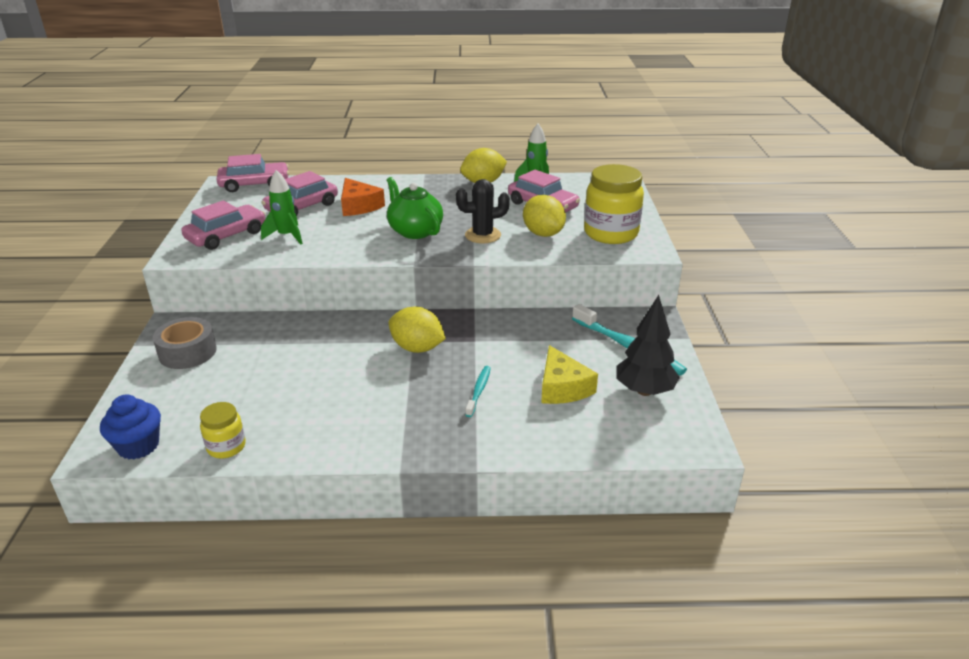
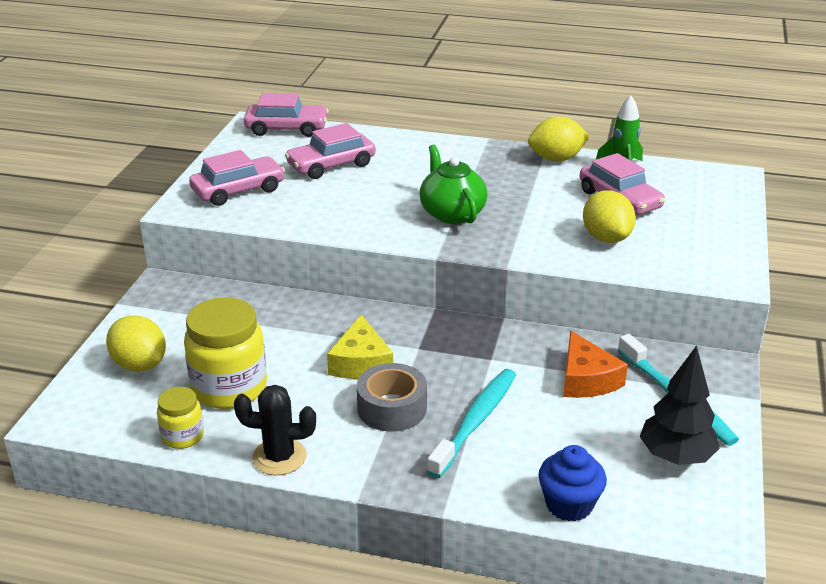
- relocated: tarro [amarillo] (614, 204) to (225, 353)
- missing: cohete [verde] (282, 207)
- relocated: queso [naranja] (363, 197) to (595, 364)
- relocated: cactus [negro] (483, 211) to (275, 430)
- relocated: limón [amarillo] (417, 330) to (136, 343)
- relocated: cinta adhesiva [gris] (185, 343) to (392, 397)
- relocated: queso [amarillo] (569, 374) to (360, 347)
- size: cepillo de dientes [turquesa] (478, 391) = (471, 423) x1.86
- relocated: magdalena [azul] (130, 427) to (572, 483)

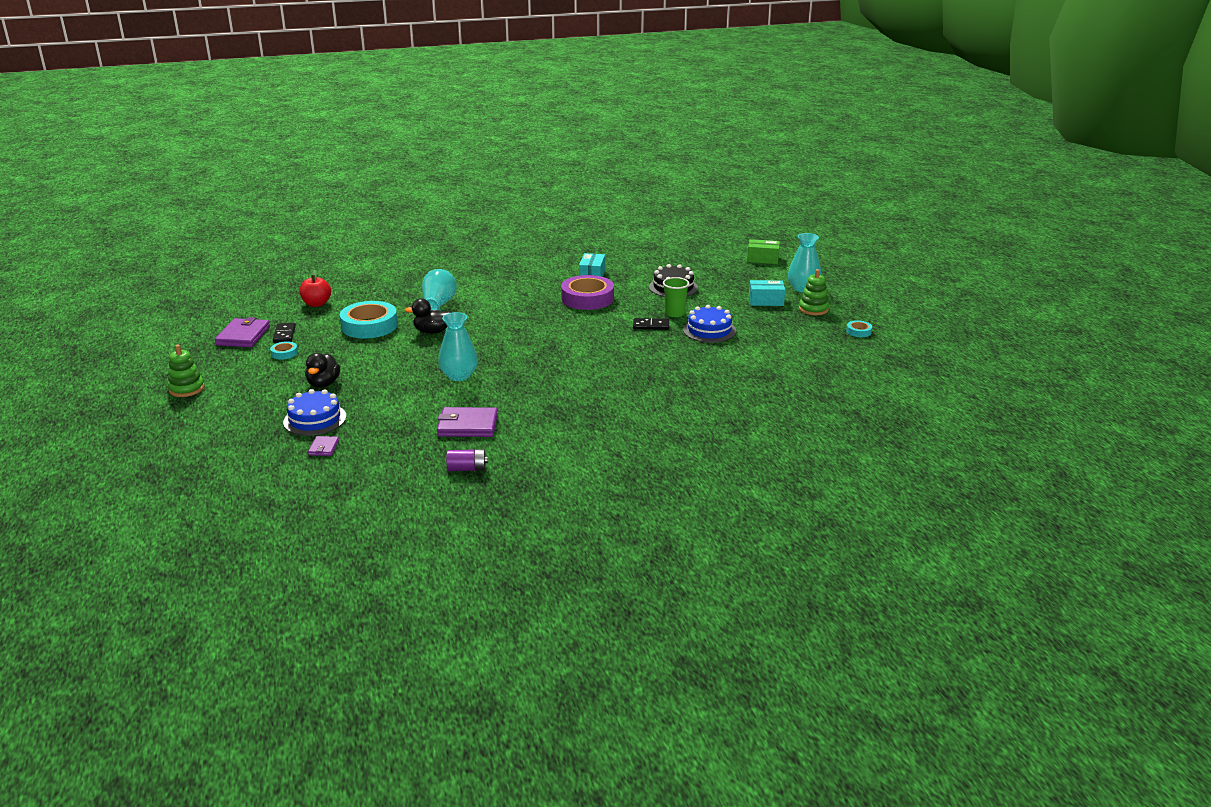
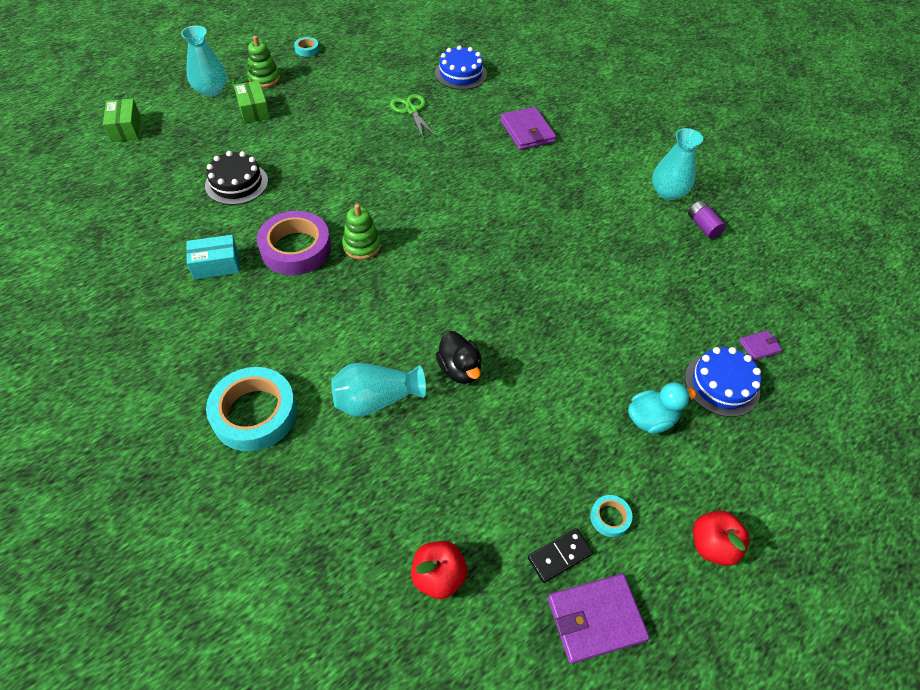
- missing: vaso [verde] (676, 297)
- colour: caja [turquesa] (767, 293) to caja [verde] (252, 101)
- relocated: cinta adhesiva [turquesa] (369, 319) to (251, 409)
- relocated: tarta [azul] (709, 324) to (461, 67)
- relocated: florero [turquesa] (458, 346) to (677, 164)
- missing: ficha de dominó [negro] (651, 324)
- relocated: juguete apilable [verde] (186, 370) to (361, 232)
- colour: pato [negro] (322, 370) to pato [turquesa] (662, 408)
- relocated: cartera [morado] (467, 422) to (528, 128)
- appeared: tijeras [verde] (413, 116)
- appeared: manzana [rojo] (721, 538)

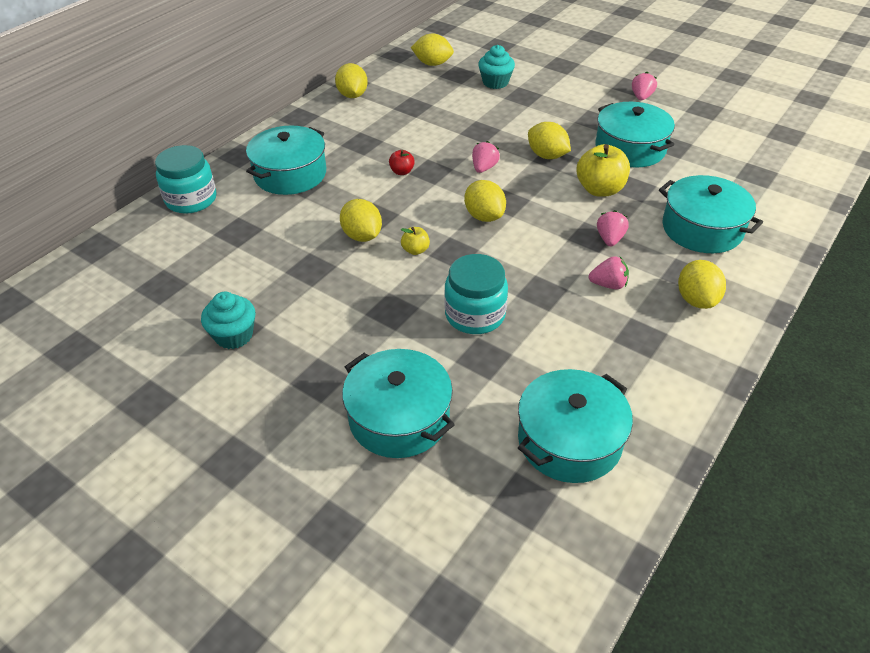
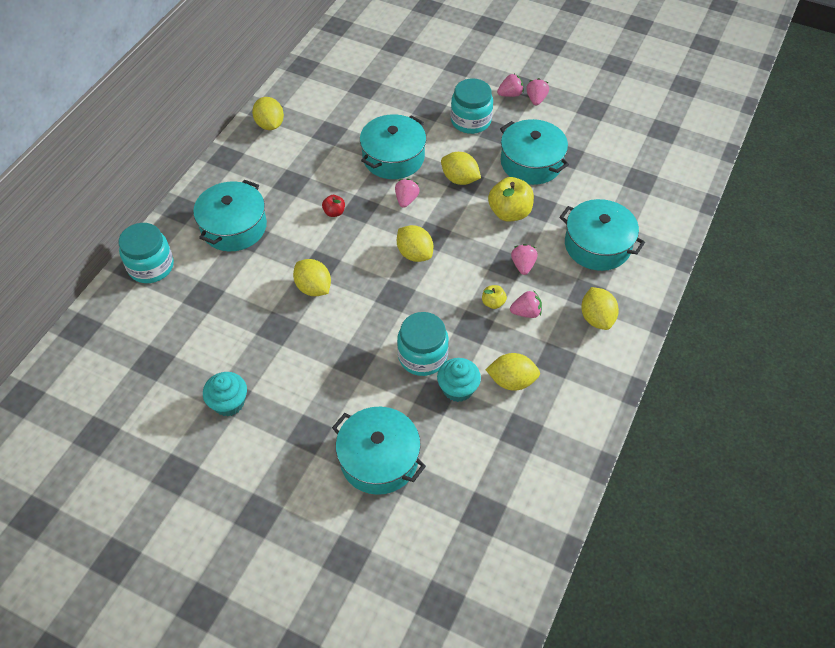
- relocated: limón [amarillo] (432, 50) to (513, 372)
- relocated: magdalena [turquesa] (496, 67) to (459, 380)
- relocated: manzana [amarillo] (415, 241) to (494, 297)
- relocated: olla [turquesa] (575, 426) to (393, 146)
- appeared: fresa [rosa] (510, 85)
- appeared: tarro [turquesa] (472, 106)

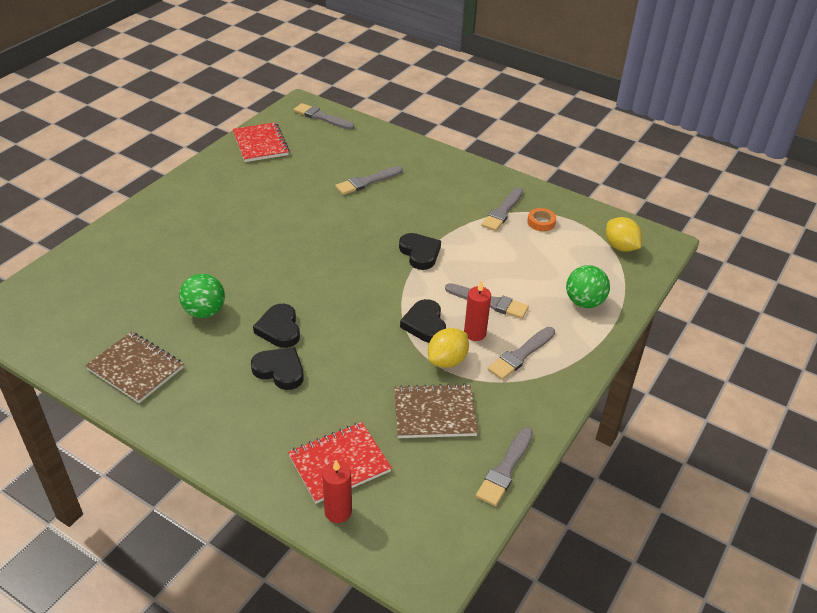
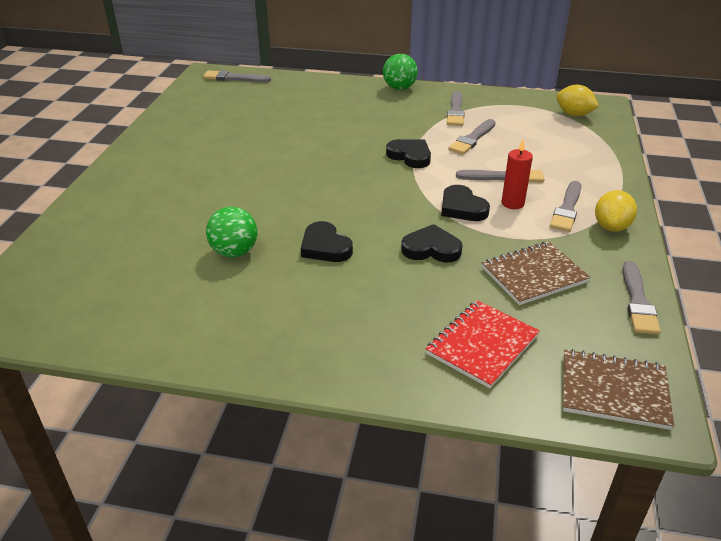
- missing: cuaderno [rojo] (261, 142)
- relocated: pincel [gris] (369, 180) to (471, 137)
- missing: cinta adhesiva [naranja] (541, 219)
- relocated: pelota [verde] (588, 286) to (400, 72)
- relocated: limón [amarillo] (448, 348) to (616, 211)
- relocated: cuaderno [marrón] (134, 367) to (618, 389)
- relocated: corazón [negro] (277, 368) to (432, 243)
- missing: vela [rojo] (337, 491)

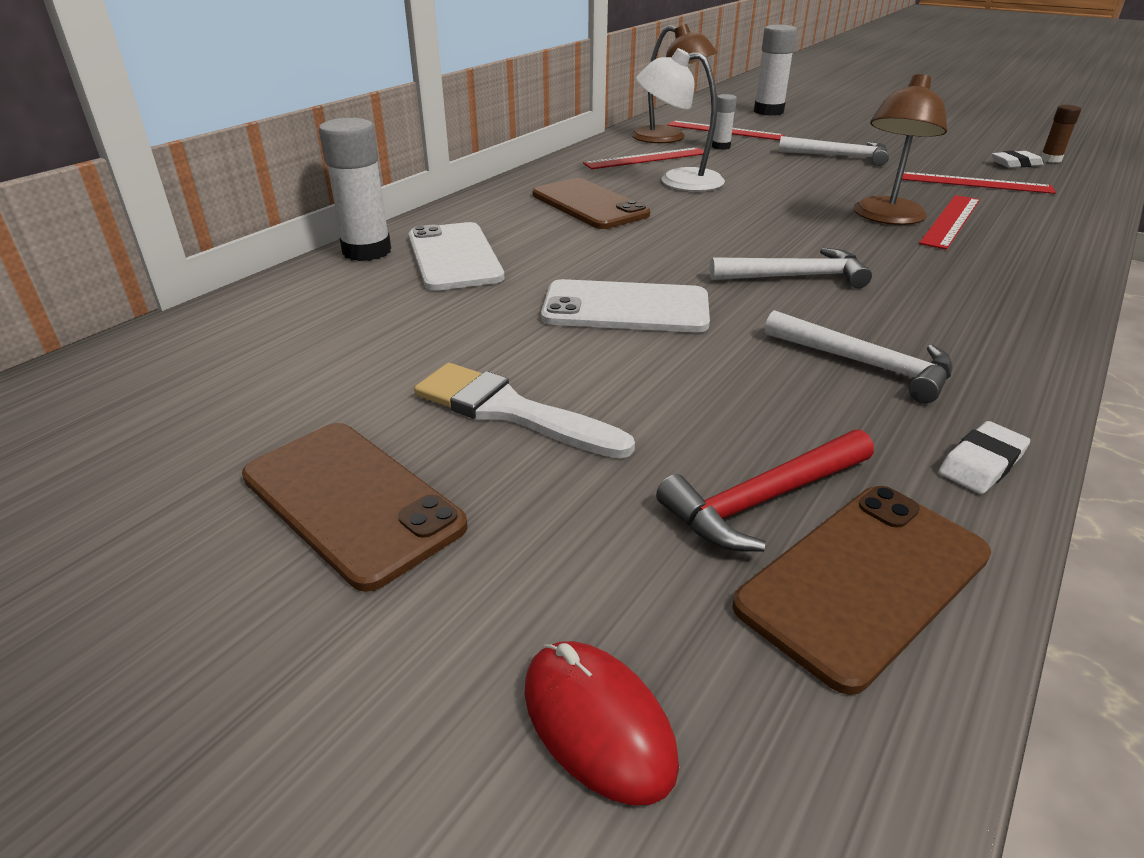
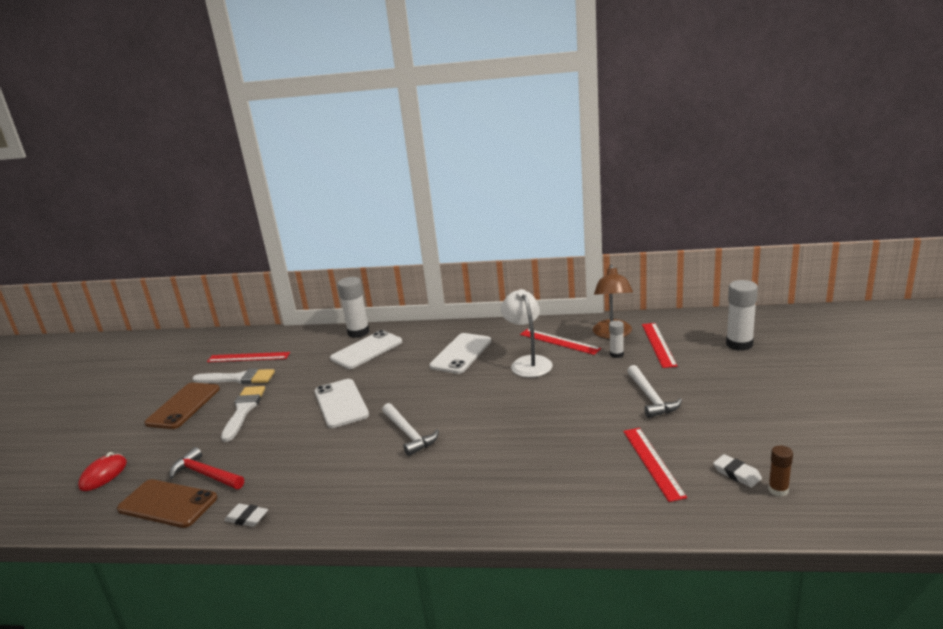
- missing: lámpara [marrón] (900, 149)
- colour: móvil [marrón] (591, 203) to móvil [blanco] (460, 353)
- relocated: regla [rojo] (949, 222) to (248, 357)
- missing: martillo [blanco] (859, 356)
- appeared: pincel [blanco] (233, 376)

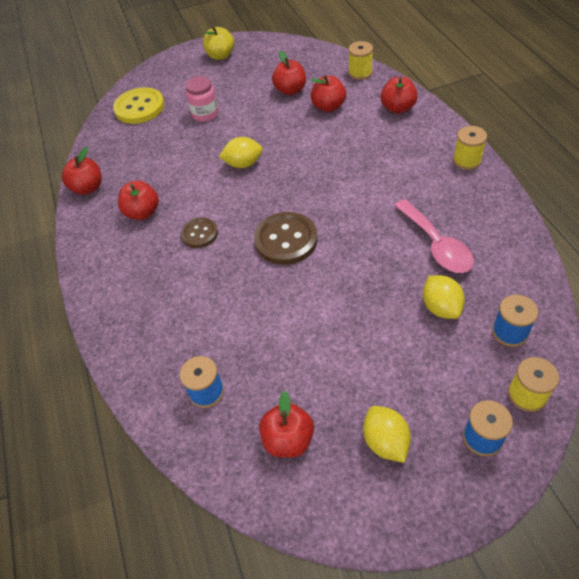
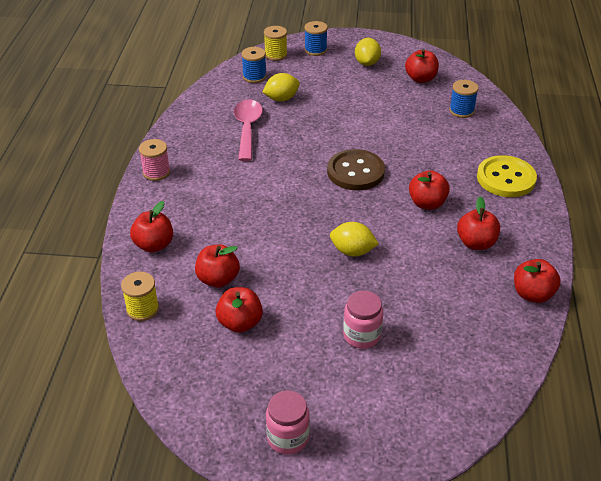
- exchanged: manzana [amarillo] (218, 43) to tarro [rosa] (288, 422)
- relocated: botón [amarillo] (139, 105) to (507, 176)
- colour: carrete [amarillo] (470, 148) to carrete [rosa] (154, 160)
- exchanged: botón [marrón] (199, 232) to manzana [rojo] (429, 190)
- spun: limón [amarillo] (444, 297) = (281, 87) 60 degrees clockwise

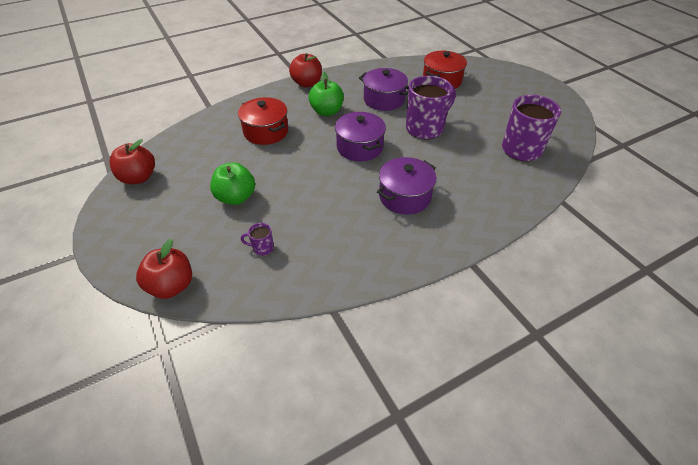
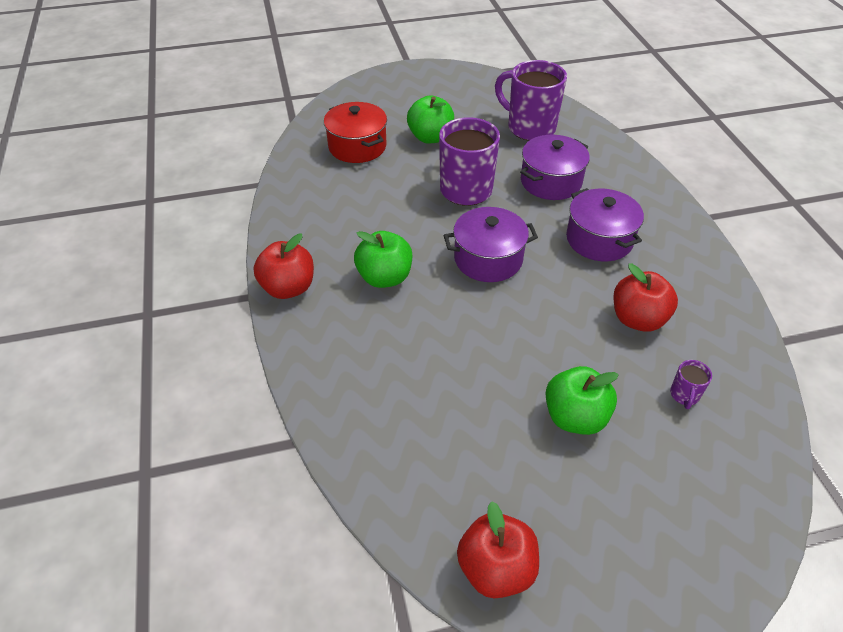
- relocated: olla [morado] (384, 89) to (555, 167)
- missing: olla [rojo] (263, 121)
- relocated: manzana [rojo] (164, 269) to (646, 298)
- appeared: manzana [verde] (430, 119)

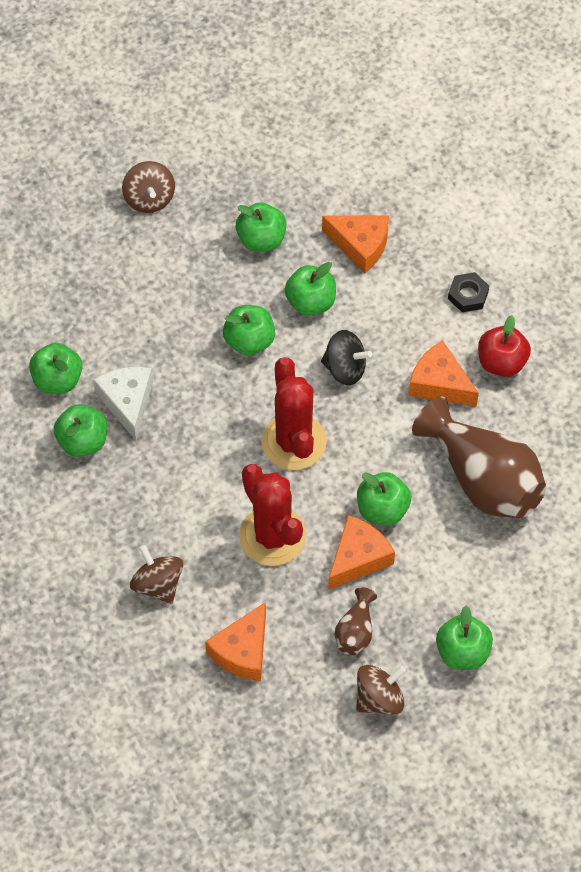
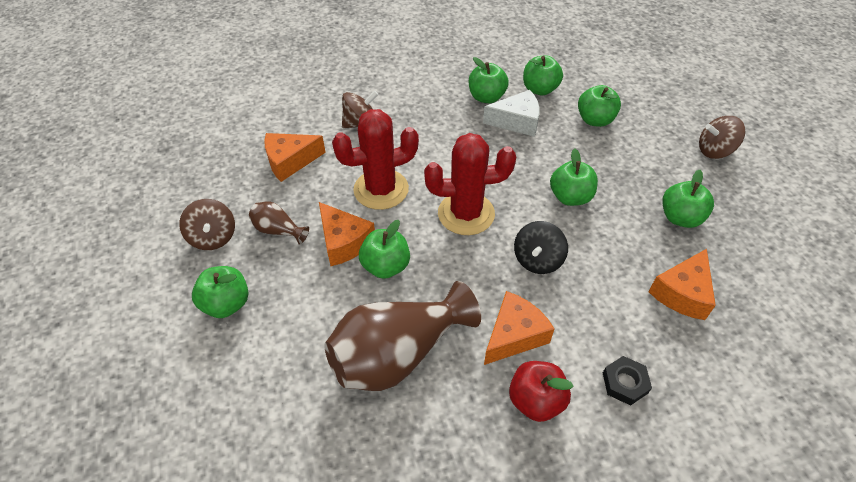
- relocated: manzana [verde] (310, 289) to (599, 106)
- spun: queso [naranja] (235, 641) = (295, 157) 60 degrees counterclockwise

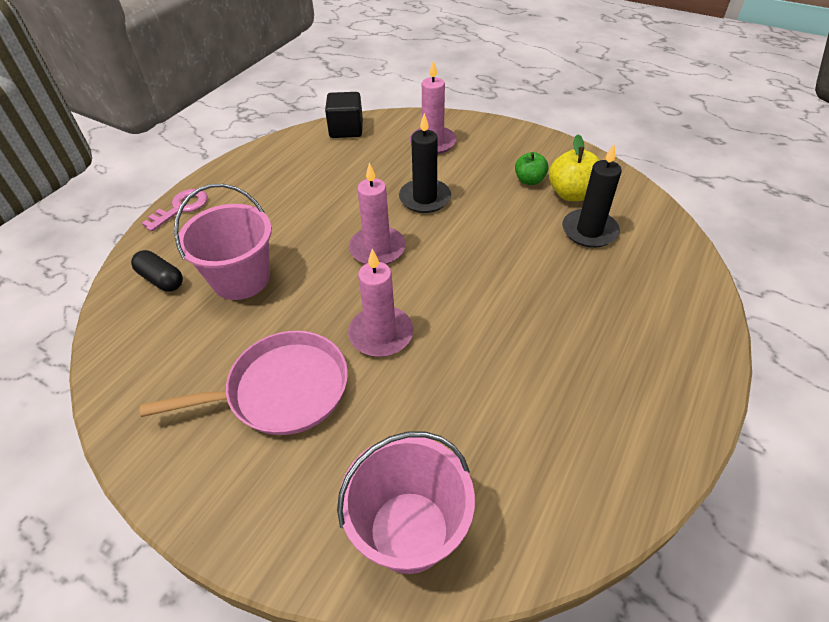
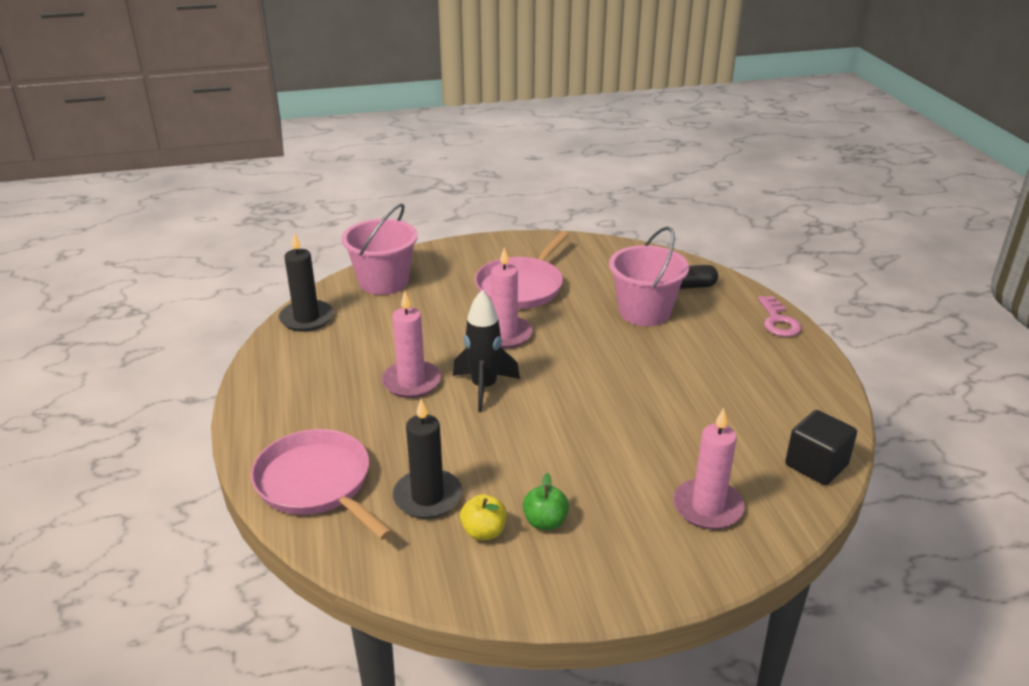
- relocated: vela [negro] (425, 163) to (306, 282)
- size: manzana [amarillo] (574, 168) = (483, 517) x0.65
- relocated: vela [rosa] (377, 214) to (411, 344)
- appeared: cohete [negro] (486, 351)
- appeared: sartén [rosa] (322, 484)

